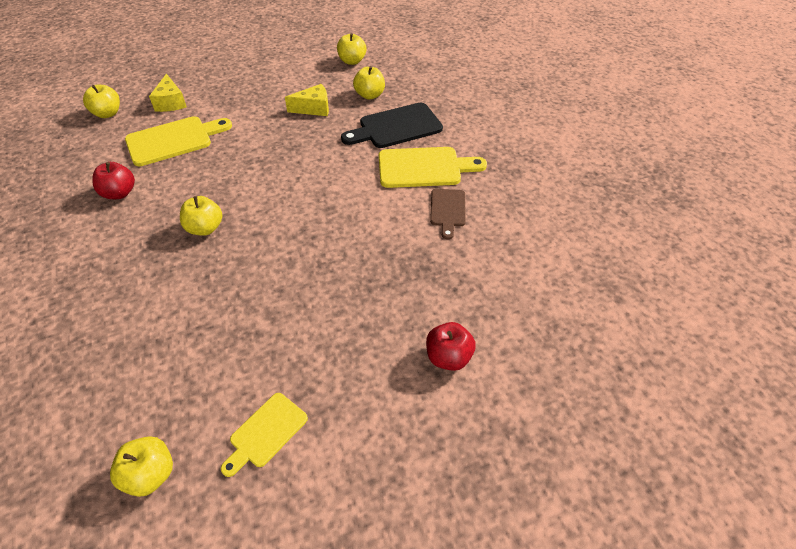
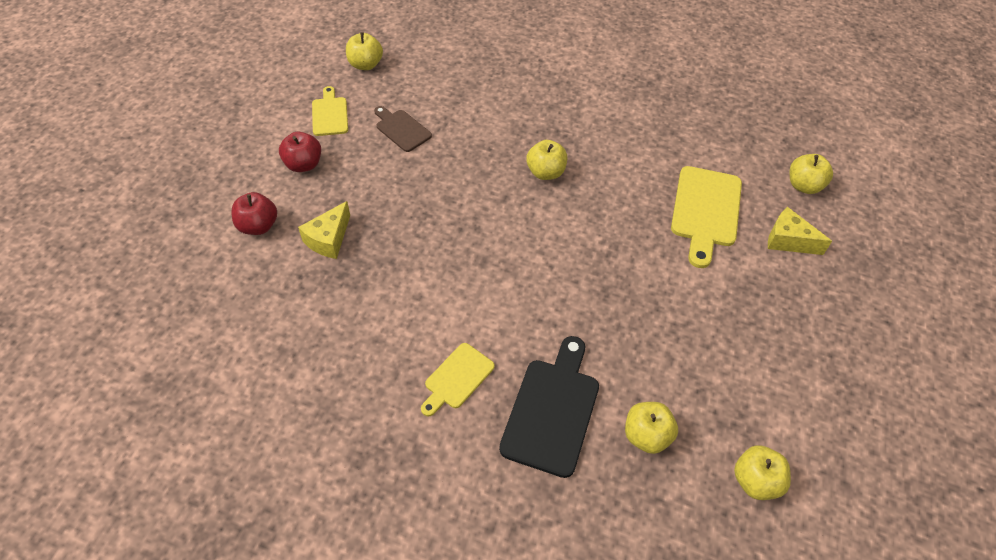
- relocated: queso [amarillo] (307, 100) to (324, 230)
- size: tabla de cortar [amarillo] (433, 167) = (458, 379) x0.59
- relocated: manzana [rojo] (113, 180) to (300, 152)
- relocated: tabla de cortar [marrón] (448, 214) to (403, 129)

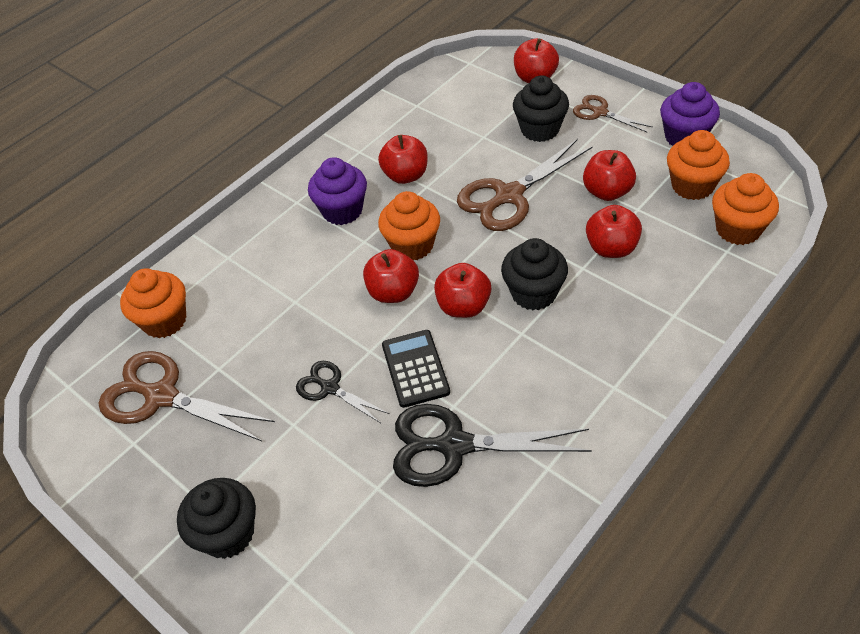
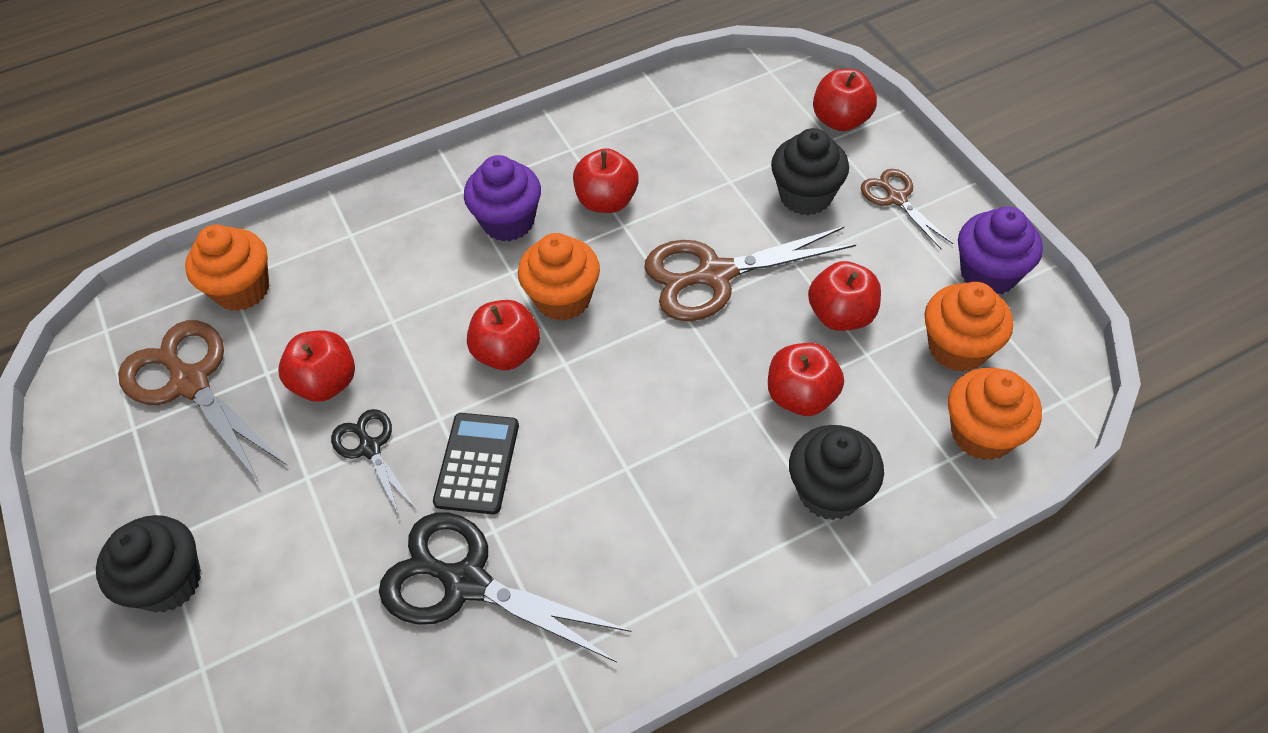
- relocated: magdalena [negro] (534, 274) to (836, 472)
- relocated: manzana [rojo] (462, 290) to (316, 366)

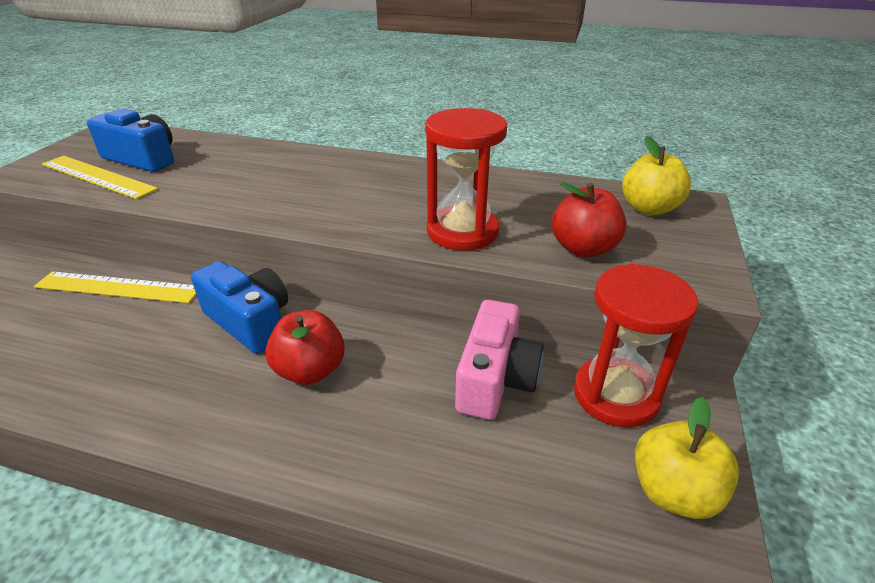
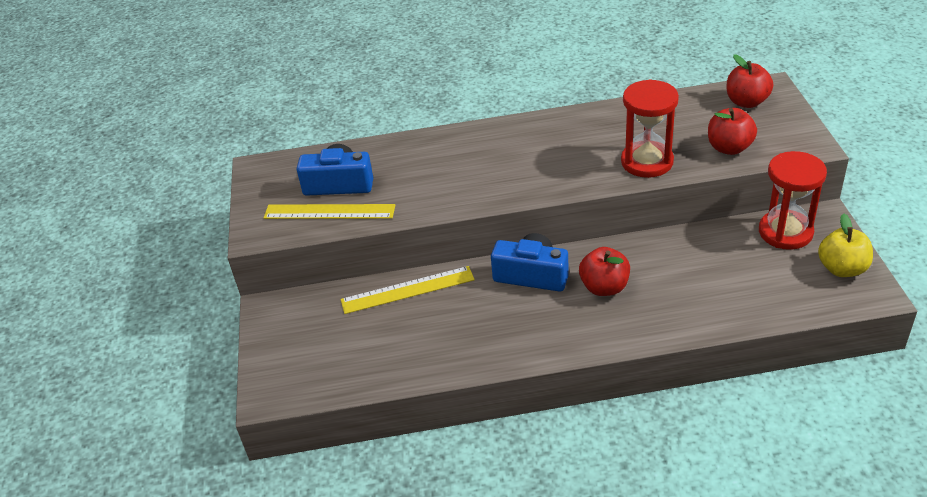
- colour: manzana [amarillo] (656, 175) to manzana [rojo] (750, 81)
- missing: cámara [rosa] (499, 360)

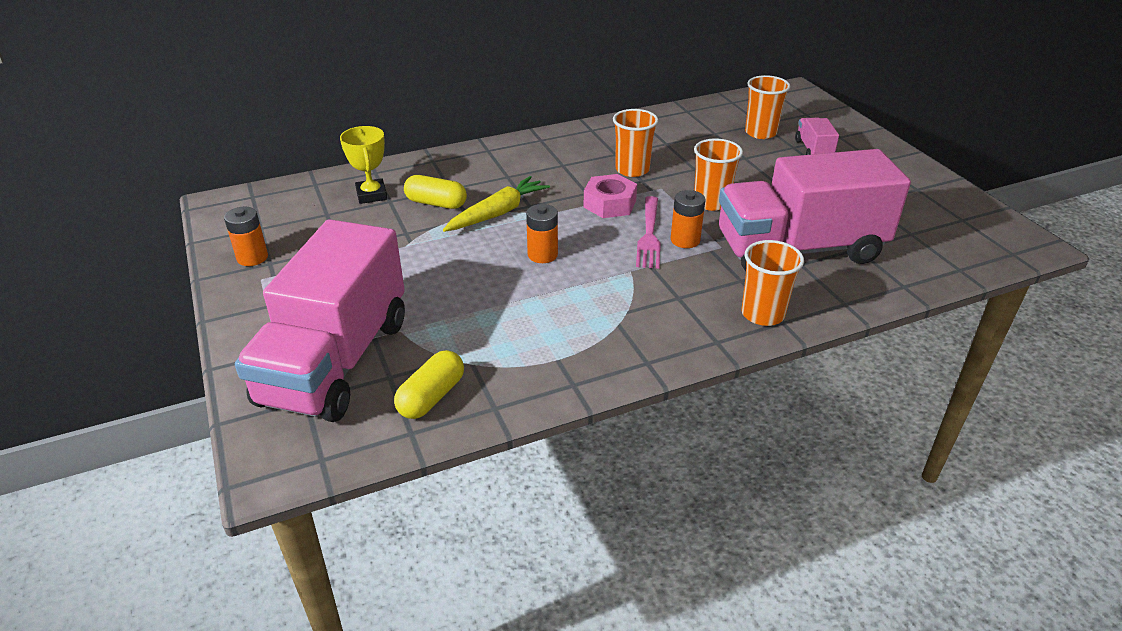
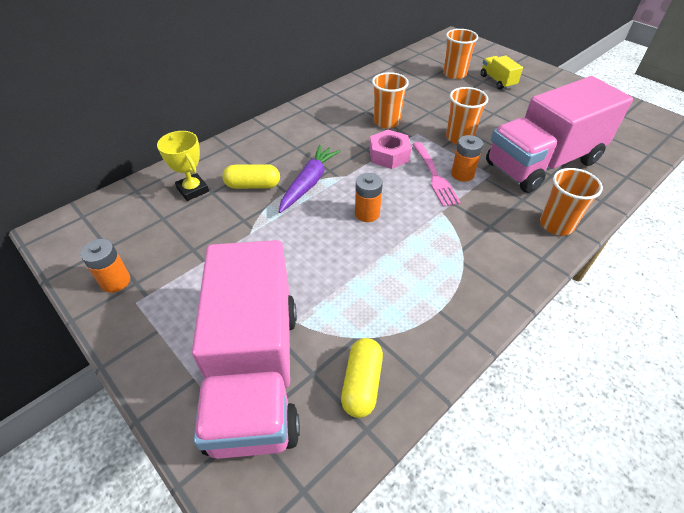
- colour: camión [rosa] (817, 136) to camión [amarillo] (502, 73)
- colour: zanahoria [amarillo] (496, 204) to zanahoria [morado] (309, 179)

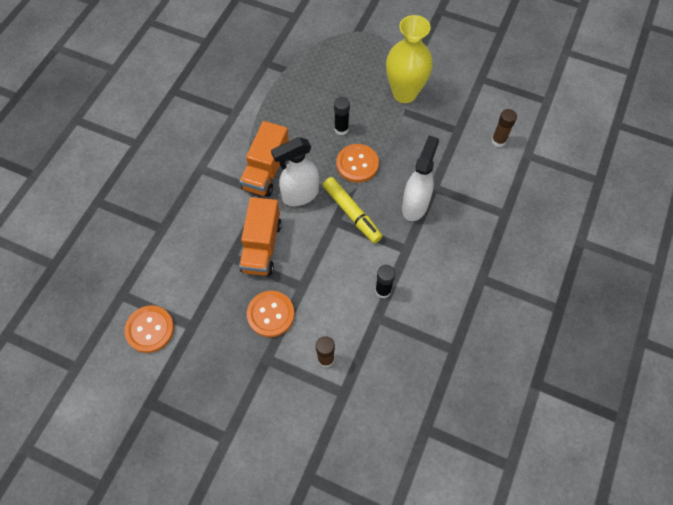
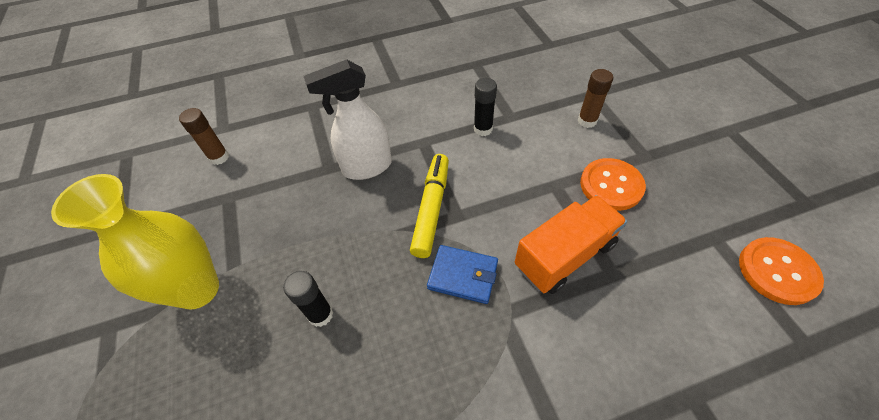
- missing: camión [naranja] (264, 159)
- exchanged: pulverizador [blanco] (295, 171) to cartera [azul] (462, 274)
- missing: botón [naranja] (357, 163)

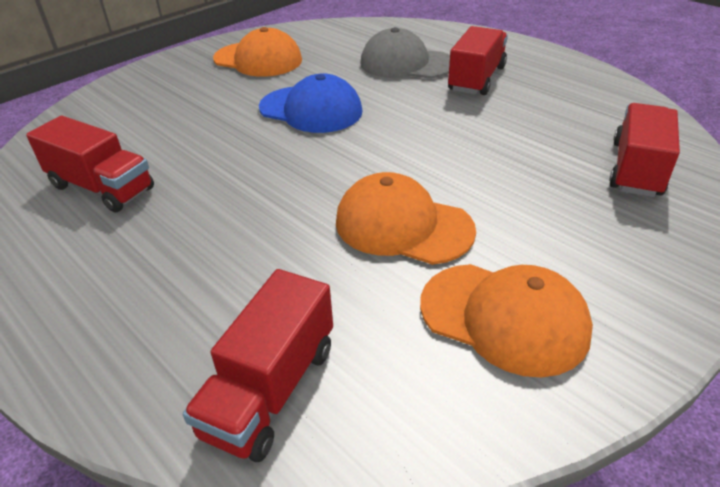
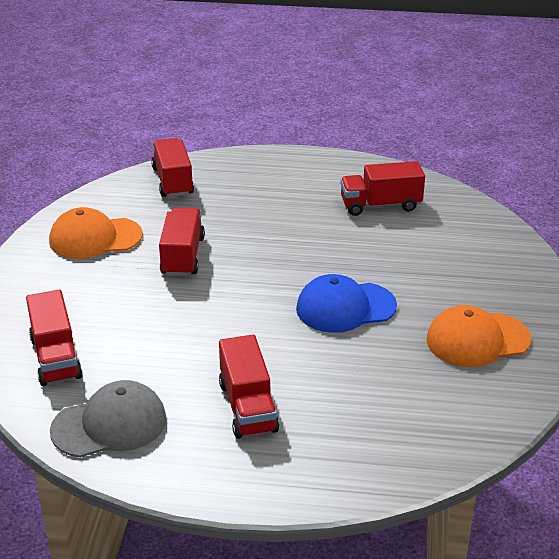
- relocated: gorra [gris] (405, 53) to (108, 419)
- exchanged: gorra [naranja] (406, 218) to camión [rojo] (182, 242)

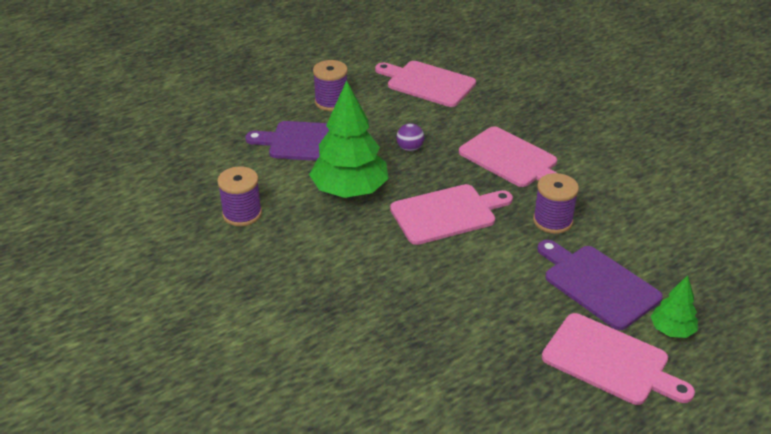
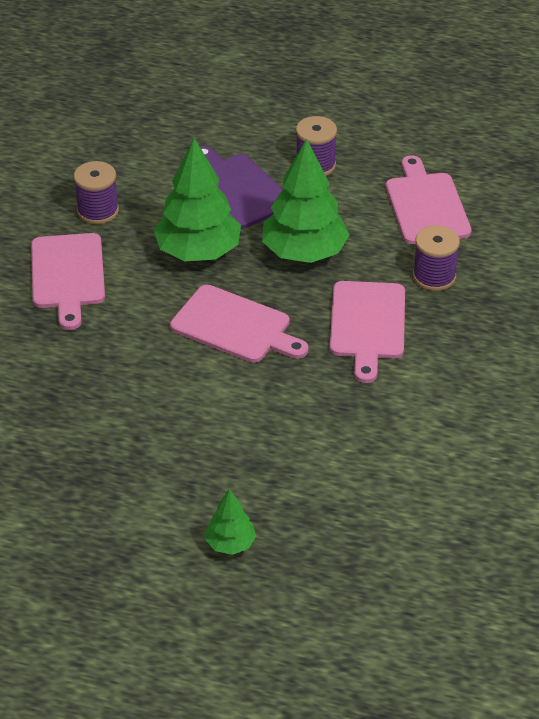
- exchanged: pelota [morado] (410, 137) to árbol [verde] (306, 201)
- relocated: carrete [morado] (556, 203) to (436, 258)
- missing: tabla de cortar [morado] (600, 285)
- relocated: tabla de cortar [rosa] (618, 359) to (68, 281)

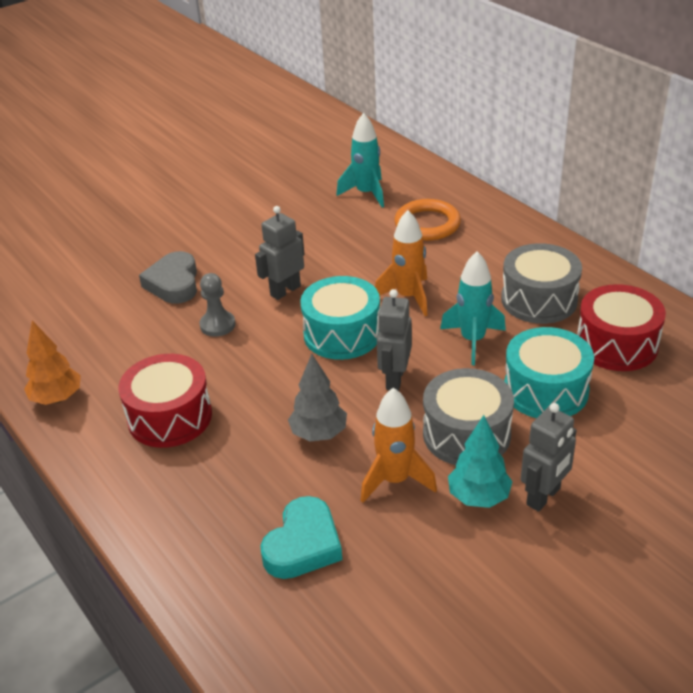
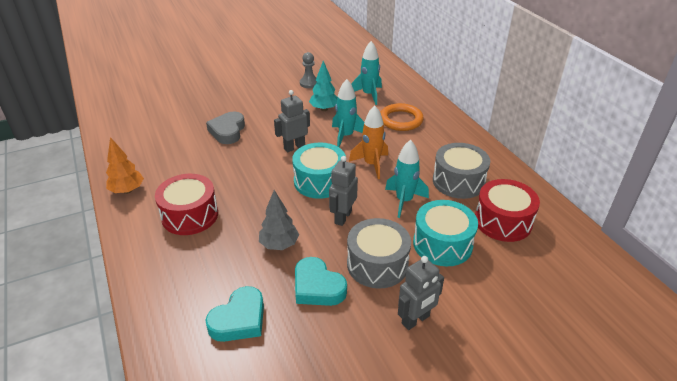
- relocated: peón [gris] (217, 305) to (308, 70)
- exchanged: cohete [naranja] (399, 445) to corazón [turquesa] (321, 281)
- relocated: árbol [turquesa] (480, 461) to (323, 86)
- appeared: cohete [turquesa] (348, 113)

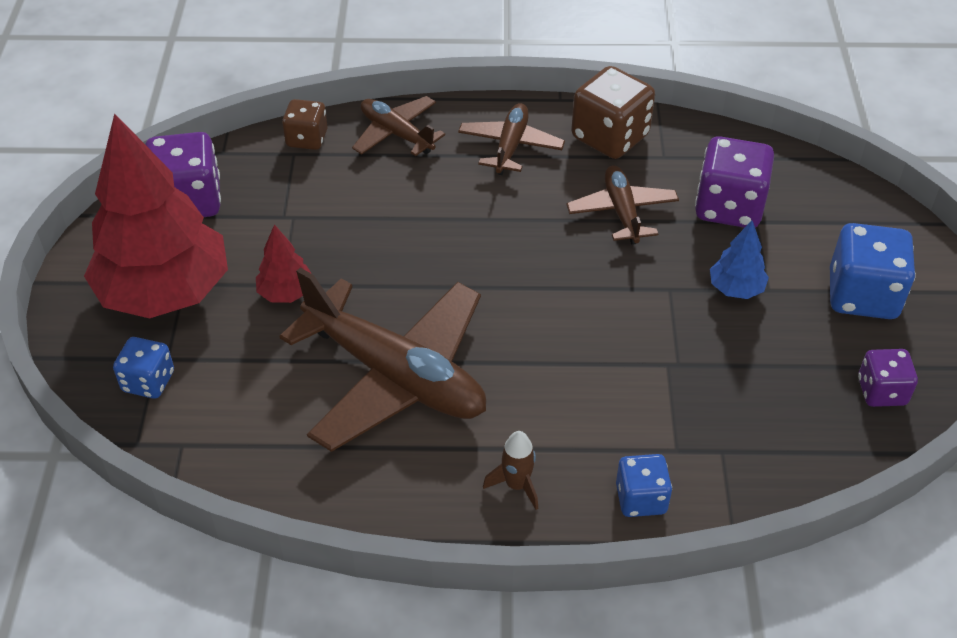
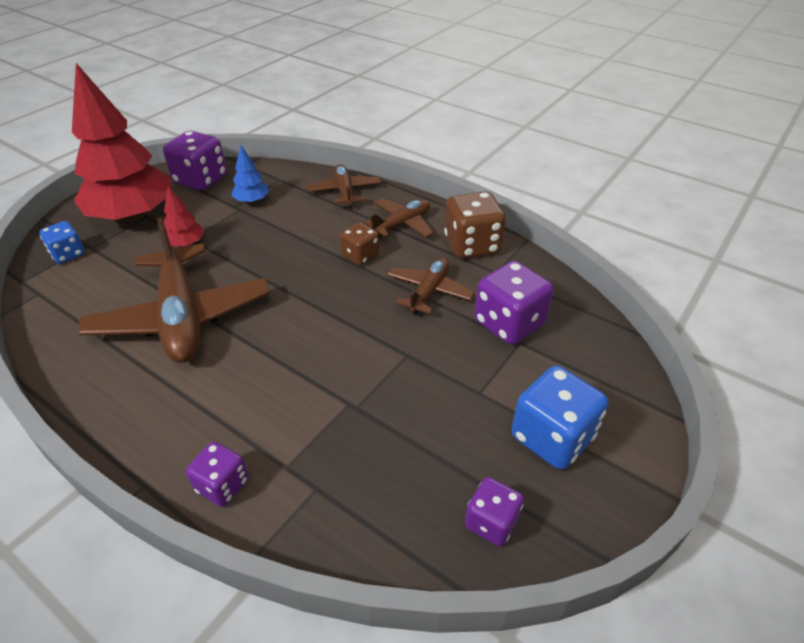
- relocated: dado [marrón] (305, 124) to (359, 244)
- relocated: árbol [azul] (739, 260) to (250, 174)
- missing: cohete [marrón] (510, 470)
- colour: dado [azul] (644, 485) to dado [morado] (217, 474)

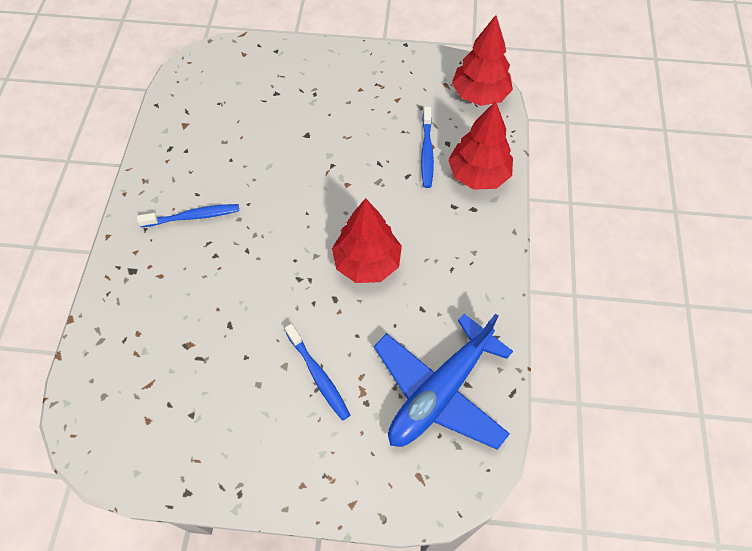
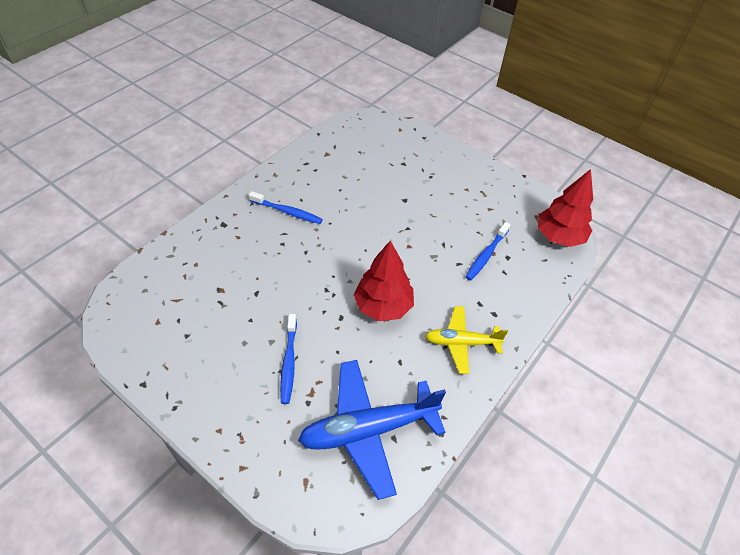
- missing: árbol [rojo] (480, 145)
- appeared: avión [amarillo] (466, 340)

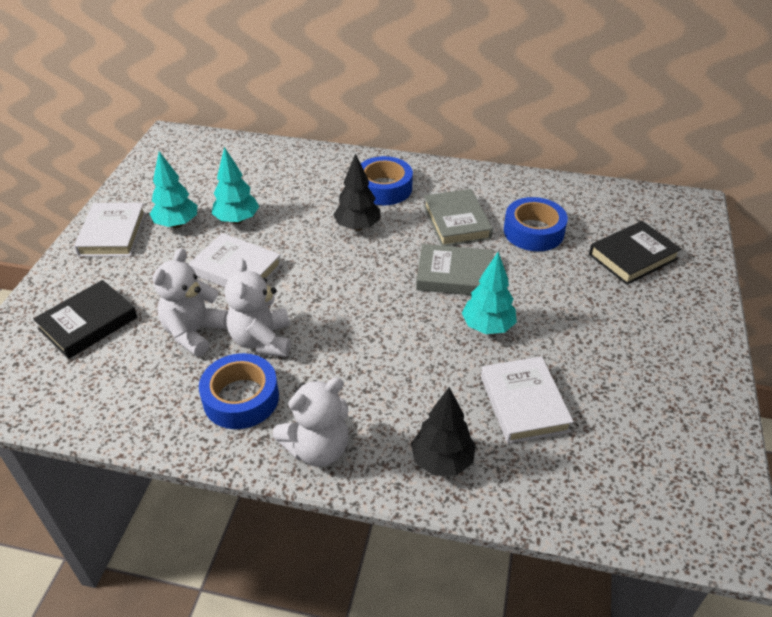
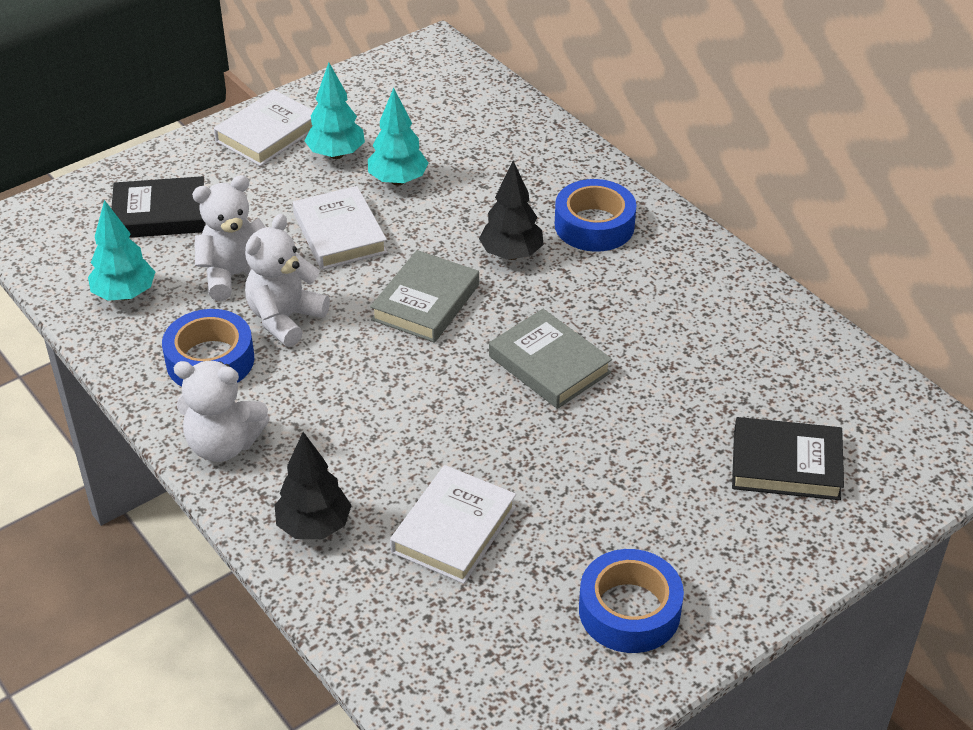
- relocated: libro [gris] (458, 217) to (424, 296)
- relocated: cinta adhesiva [azul] (536, 224) to (631, 601)
- relocated: árbol [turquesa] (489, 293) to (121, 250)

